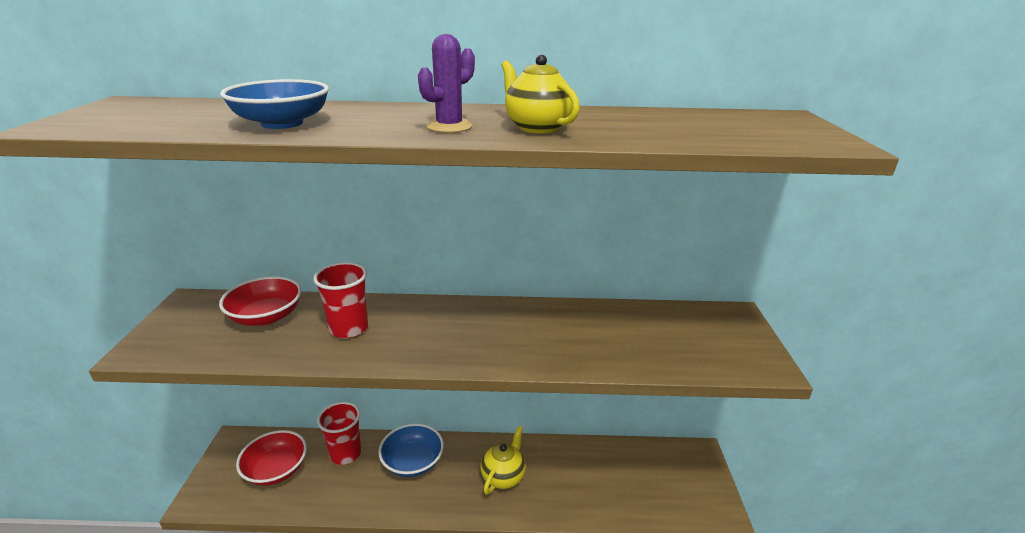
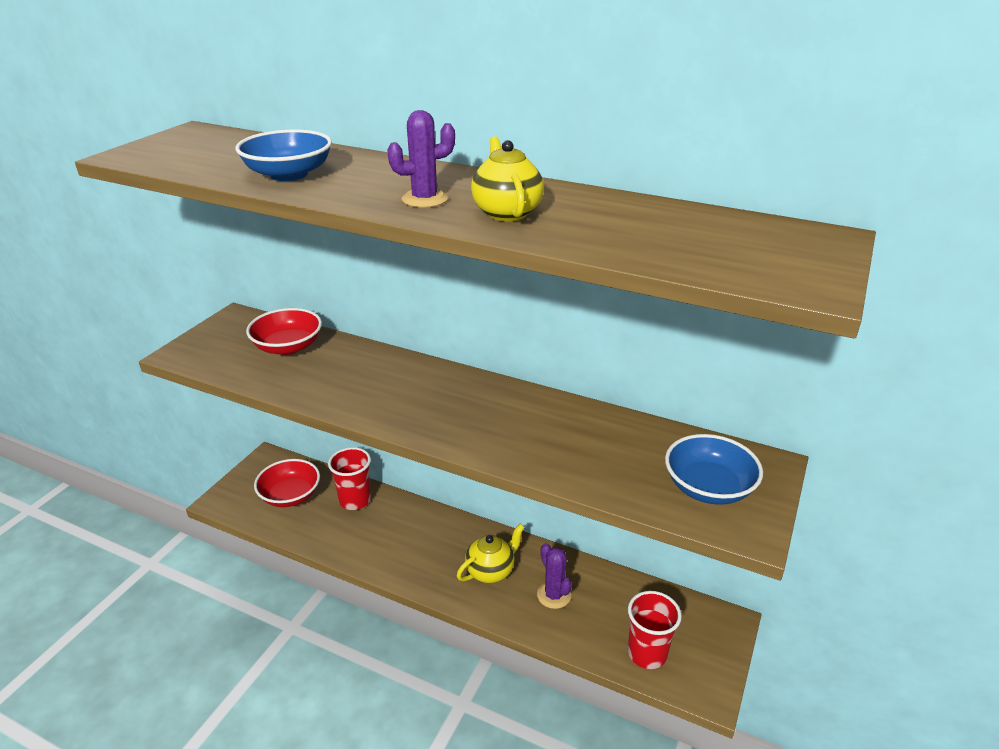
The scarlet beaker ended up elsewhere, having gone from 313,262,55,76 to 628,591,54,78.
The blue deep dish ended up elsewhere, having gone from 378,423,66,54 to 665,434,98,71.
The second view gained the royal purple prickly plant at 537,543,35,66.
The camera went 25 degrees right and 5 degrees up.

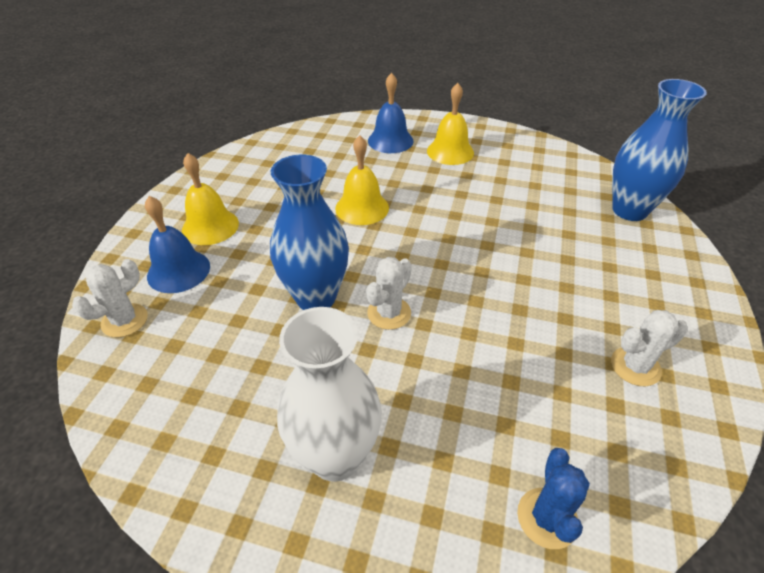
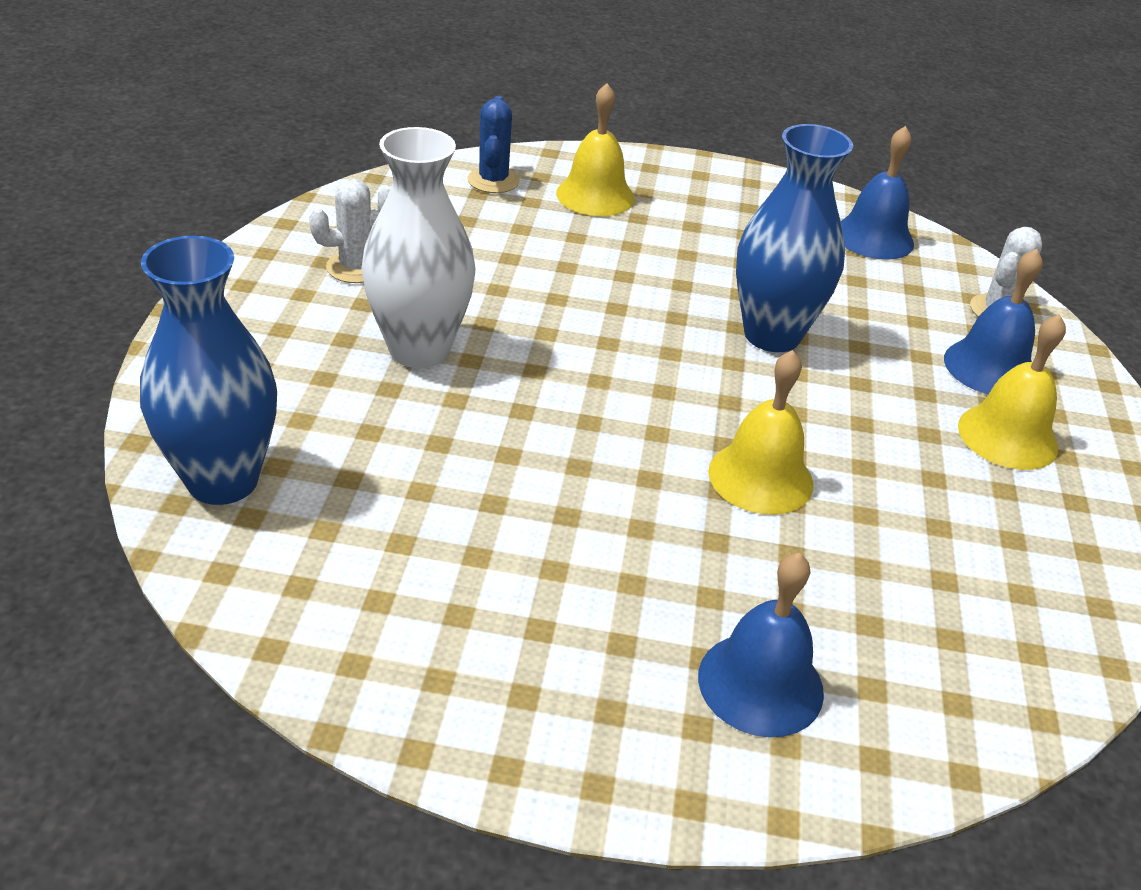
The yellow bell ended up elsewhere, having gone from 427,83,47,82 to 556,83,79,133.
The second view lost the pure white prickly plant at 366,257,46,73.
The pure white tall vase ended up elsewhere, having gone from 277,307,105,175 to 361,127,115,241.
The second view gained the blue bell at 841,126,73,134.
The camera went 170 degrees right and 5 degrees down.

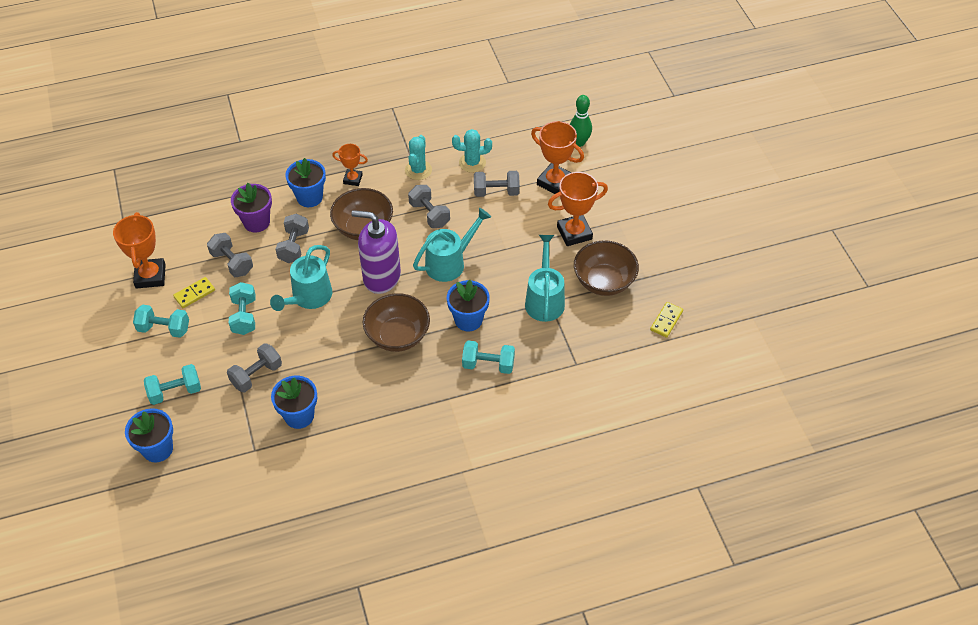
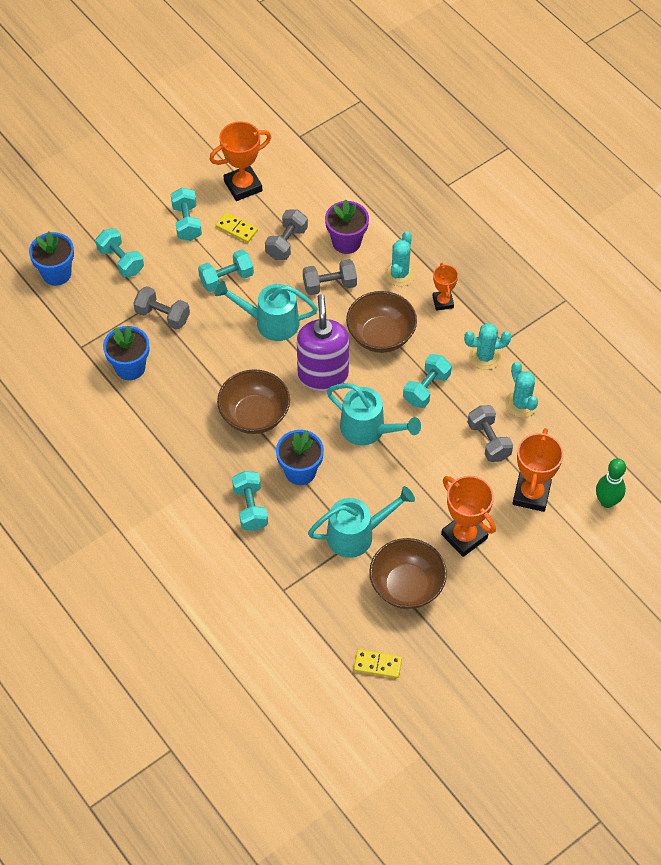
Where the blue plant pot stood at 285,158,41,49, the teal prickly plant came to stand at 384,231,32,55.
What was the grey free weight at 408,185,42,43 turned into the teal free weight at 403,354,49,54.
The camera went 70 degrees right and 5 degrees up.

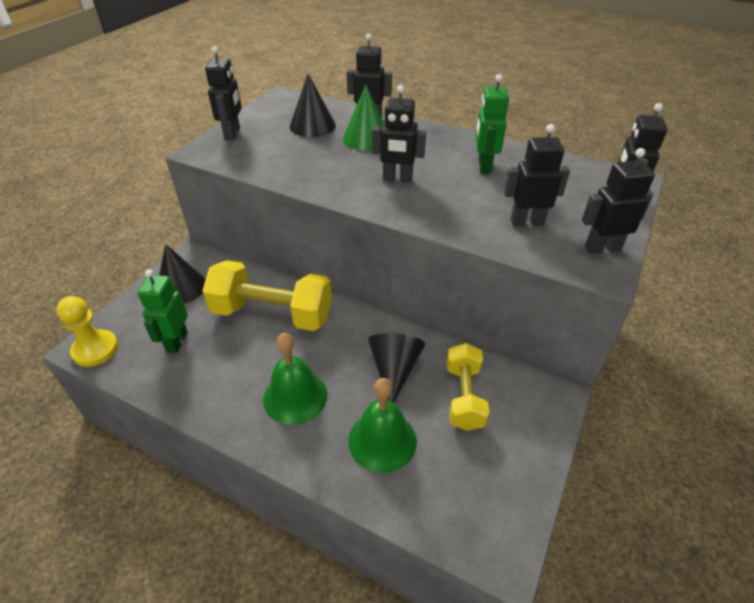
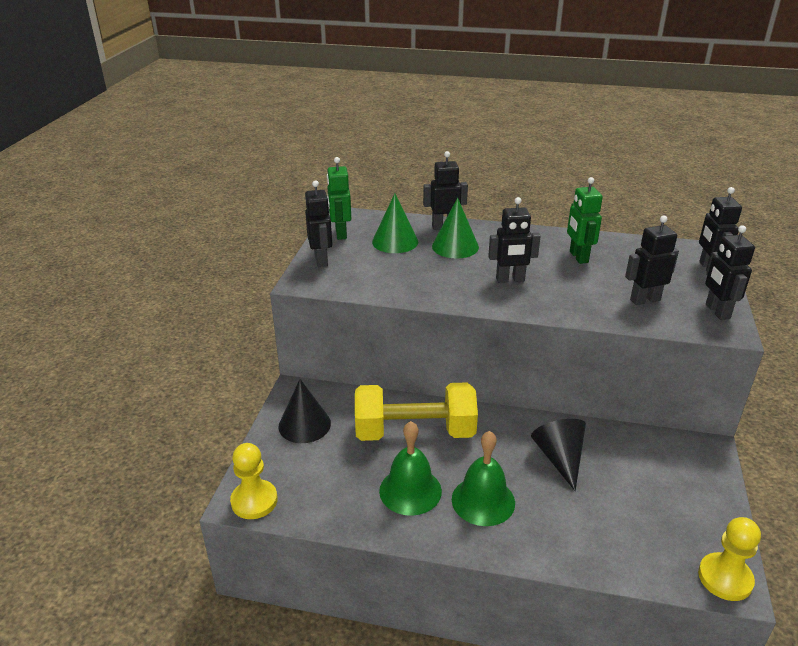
What was the black solid cone at 290,74,46,63 turned into the emerald solid cone at 372,194,46,59.
The black toy robot at 582,148,73,106 ended up facing another way, 75 degrees counterclockwise from before.
The emerald toy robot ended up elsewhere, having gone from 137,269,51,84 to 327,157,24,83.
The second view lost the yellow free weight at 447,343,43,88.
The emerald bell ended up elsewhere, having gone from 348,378,69,95 to 379,421,63,95.
The second view gained the yellow chess pawn at 698,517,63,84.
The camera went 15 degrees left and 10 degrees down.

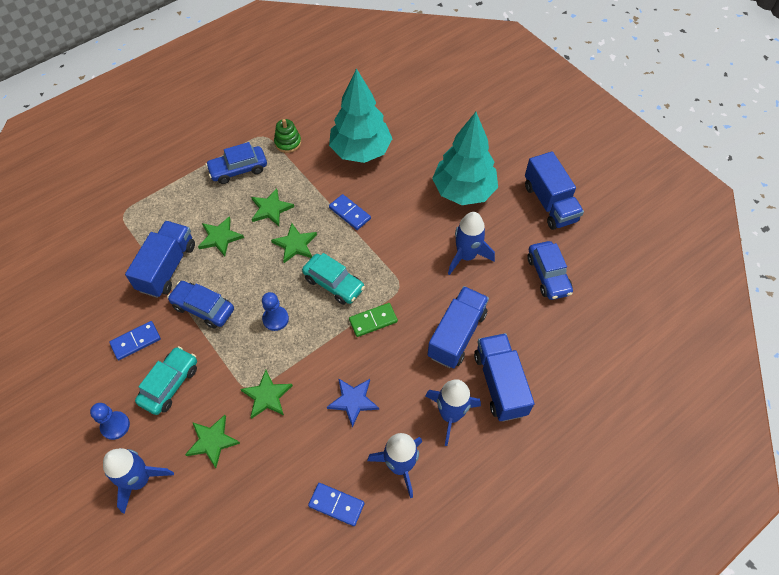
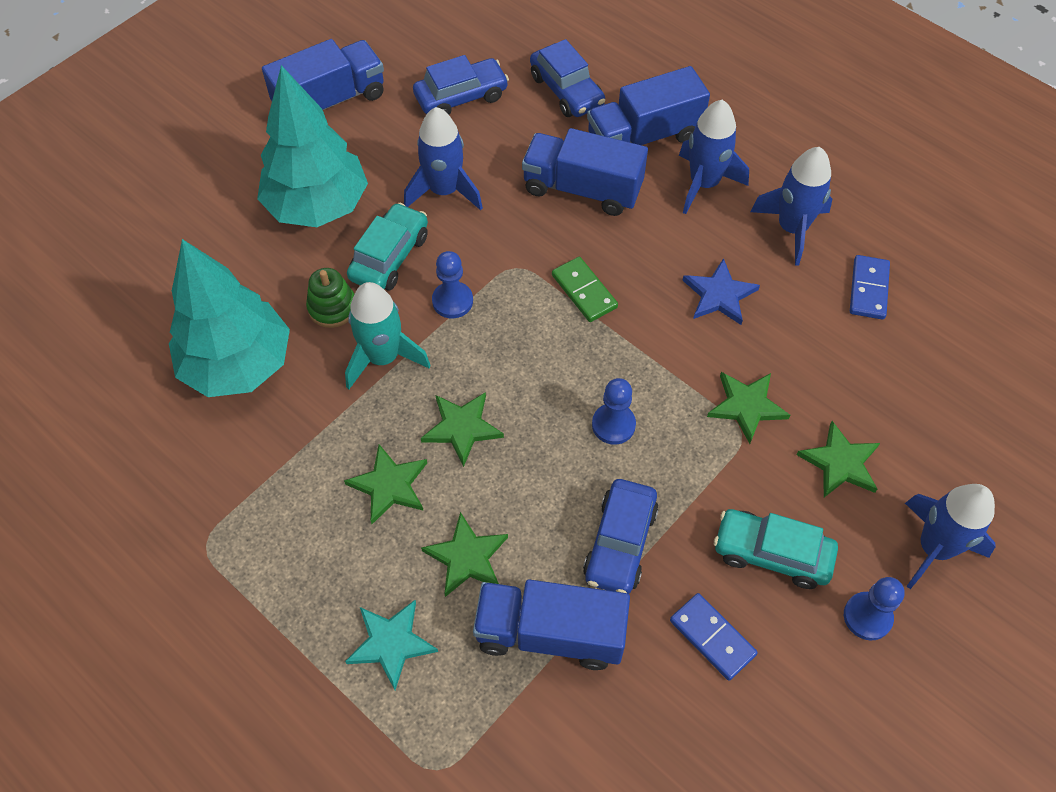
The emerald ring stacker ended up elsewhere, having gone from 274,119,27,34 to 306,268,48,60.
The blue toy car ended up elsewhere, having gone from 206,142,61,42 to 530,39,75,78.
Where the blue domino tile stood at 329,194,42,36, the teal toy rocket came to stand at 345,282,86,107.
The teal toy car ended up elsewhere, having gone from 302,253,63,52 to 347,203,81,88.
The second view gained the blue chess pawn at 432,251,41,67.
The second view gained the teal five-pointed star at 345,600,93,90.
The camera went 100 degrees left and 0 degrees up.

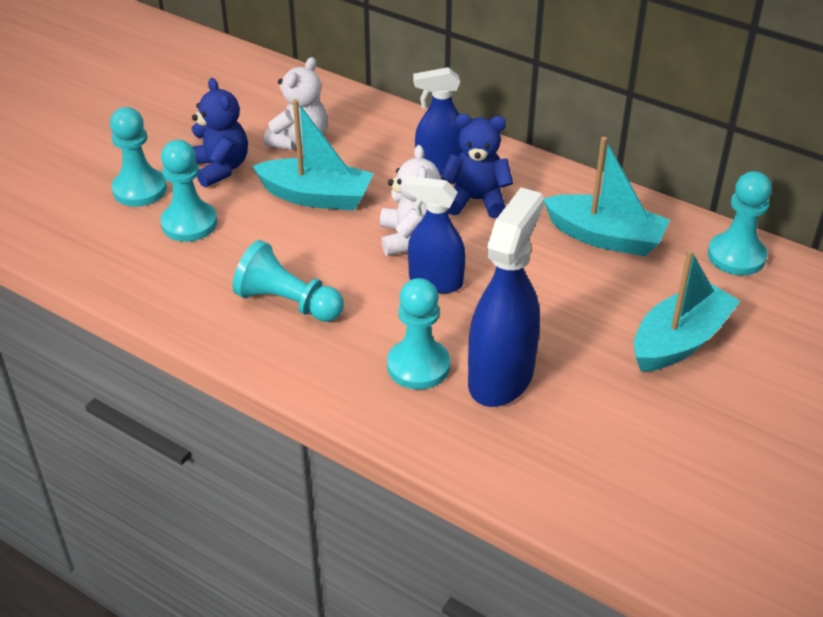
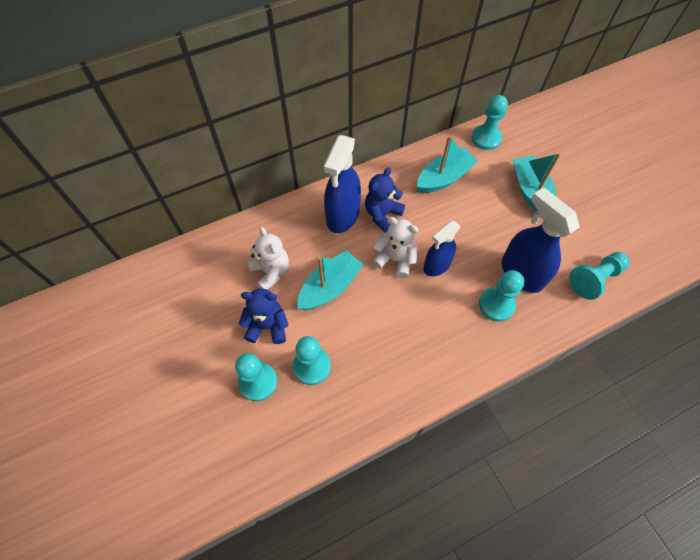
The size of the blue sprayer at 413,67,49,108 changed by a factor of 1.53.
The teal chess pawn ended up elsewhere, having gone from 232,240,112,82 to 569,252,61,48.
The camera went 60 degrees left and 20 degrees up.

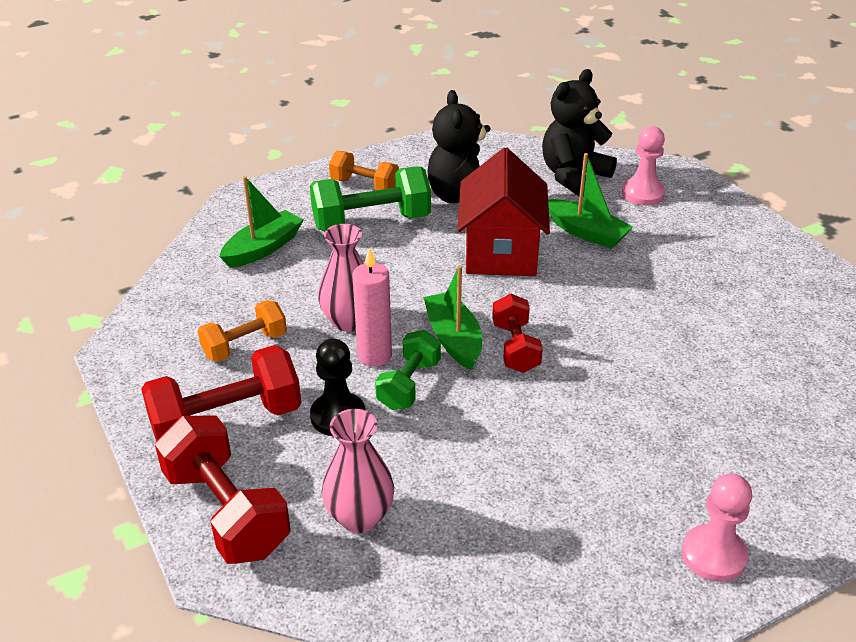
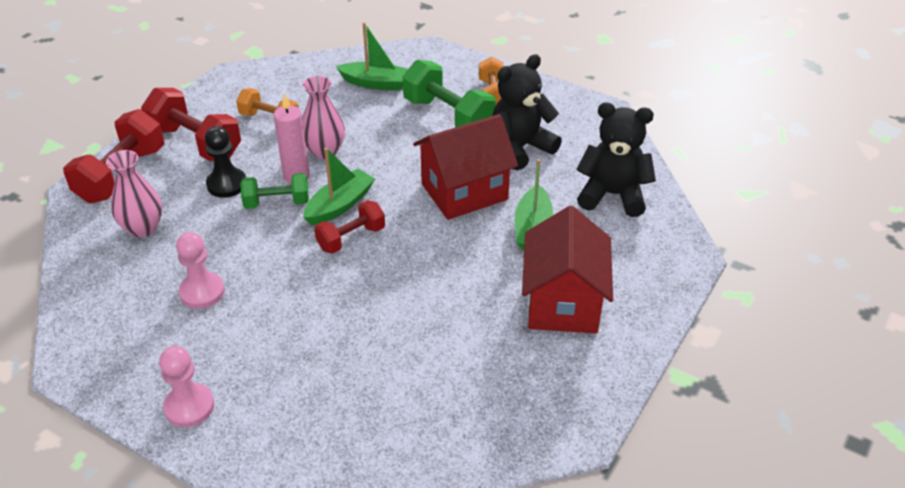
The rosy chess pawn ended up elsewhere, having gone from 622,126,43,80 to 176,232,49,77.
The second view gained the scarlet house at 522,206,91,128.
The camera went 60 degrees right and 5 degrees up.

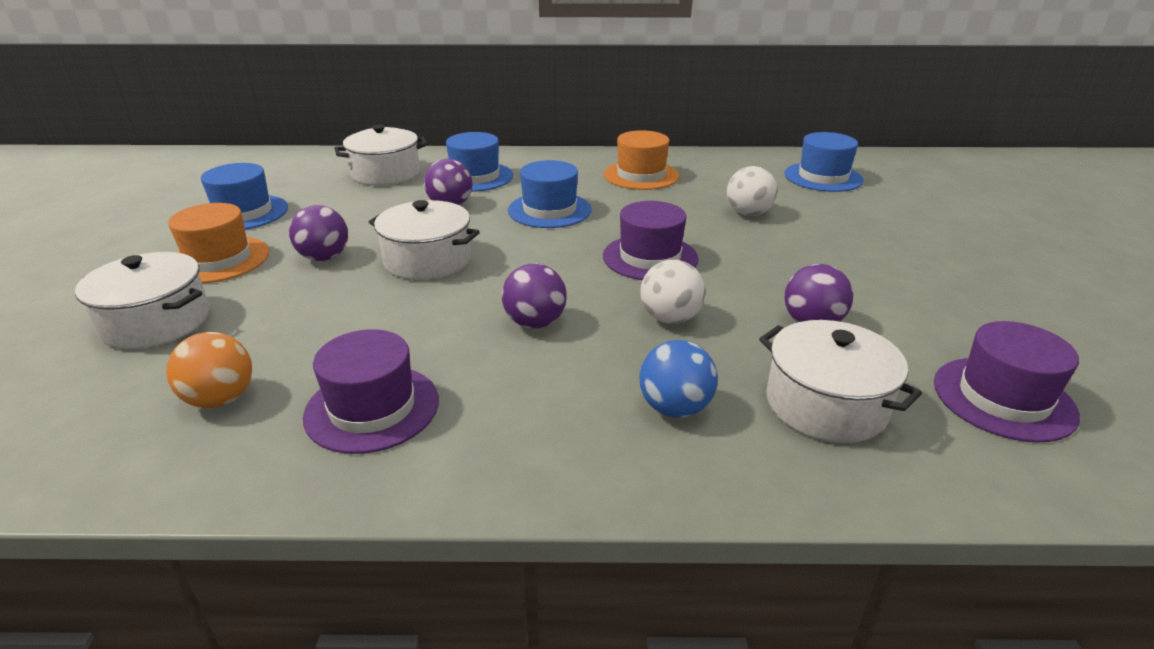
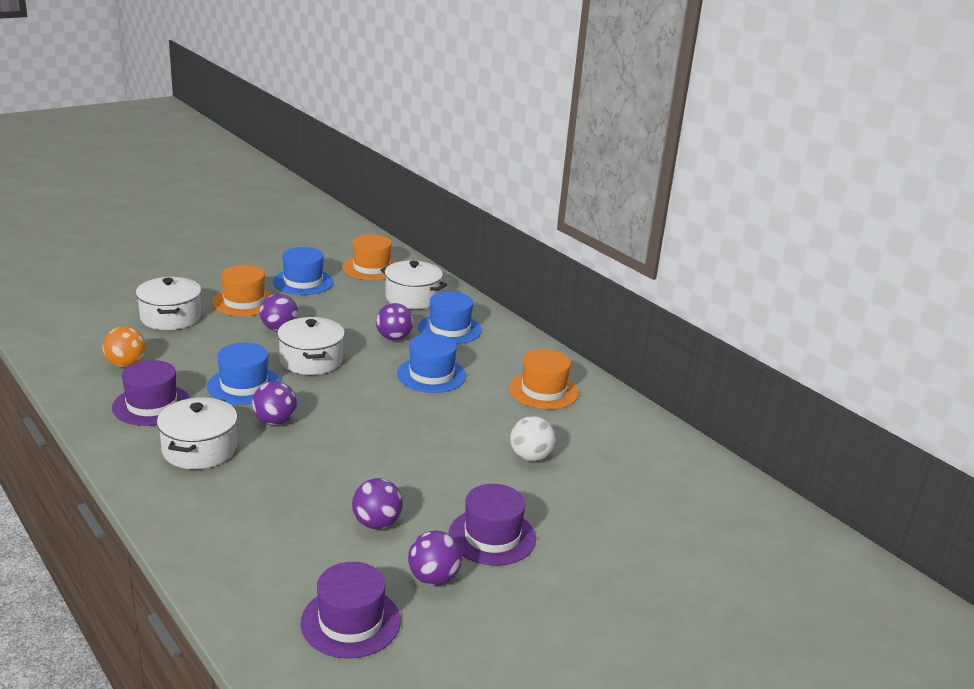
The blue hat ended up elsewhere, having gone from 785,132,79,60 to 207,343,74,62.
The royal purple hat ended up elsewhere, having gone from 603,201,96,79 to 449,484,87,82.
The second view lost the pure white ball at 640,260,65,64.
The pure white pot ended up elsewhere, having gone from 759,320,163,123 to 157,397,81,72.
The second view lost the blue ball at 640,340,78,78.
The second view gained the orange-coloured hat at 343,234,53,46.
The second view gained the royal purple ball at 408,530,54,56.
The camera went 50 degrees right and 5 degrees down.

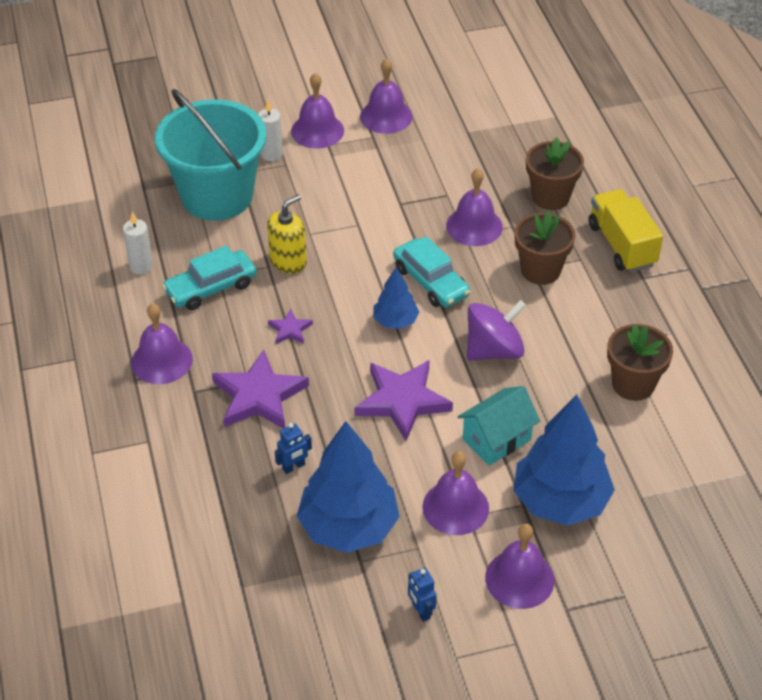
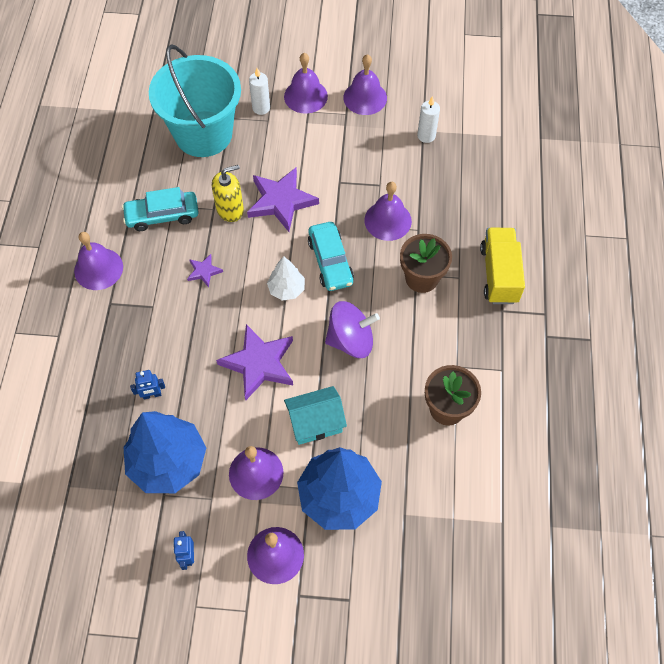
The second view lost the dark brown plant pot at 526,137,58,73.
The pure white wax candle ended up elsewhere, having gone from 123,212,30,62 to 417,96,23,47.
What was the blue tree at 373,267,46,62 turned into the pure white tree at 267,256,38,45.
The royal purple five-pointed star ended up elsewhere, having gone from 212,350,97,79 to 247,168,72,64.
The camera went 20 degrees right and 15 degrees up.

